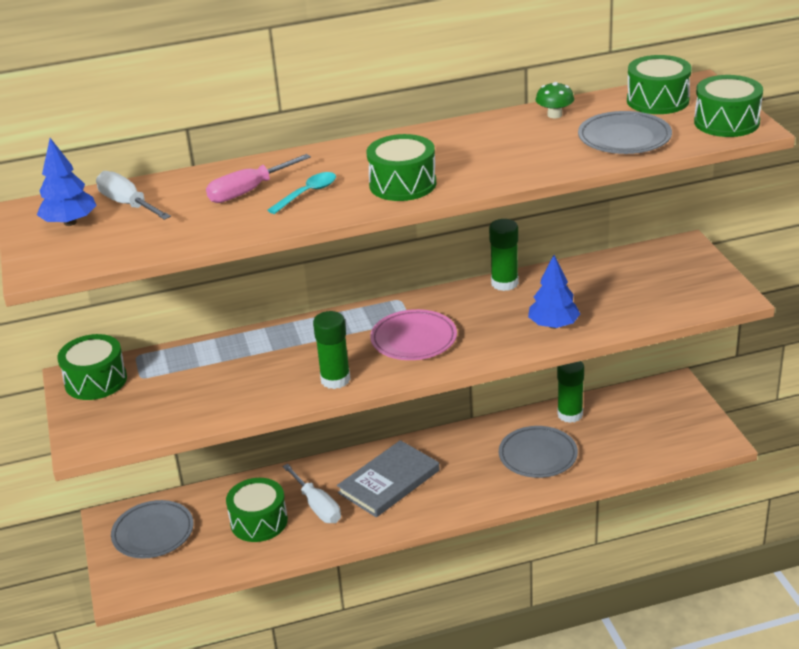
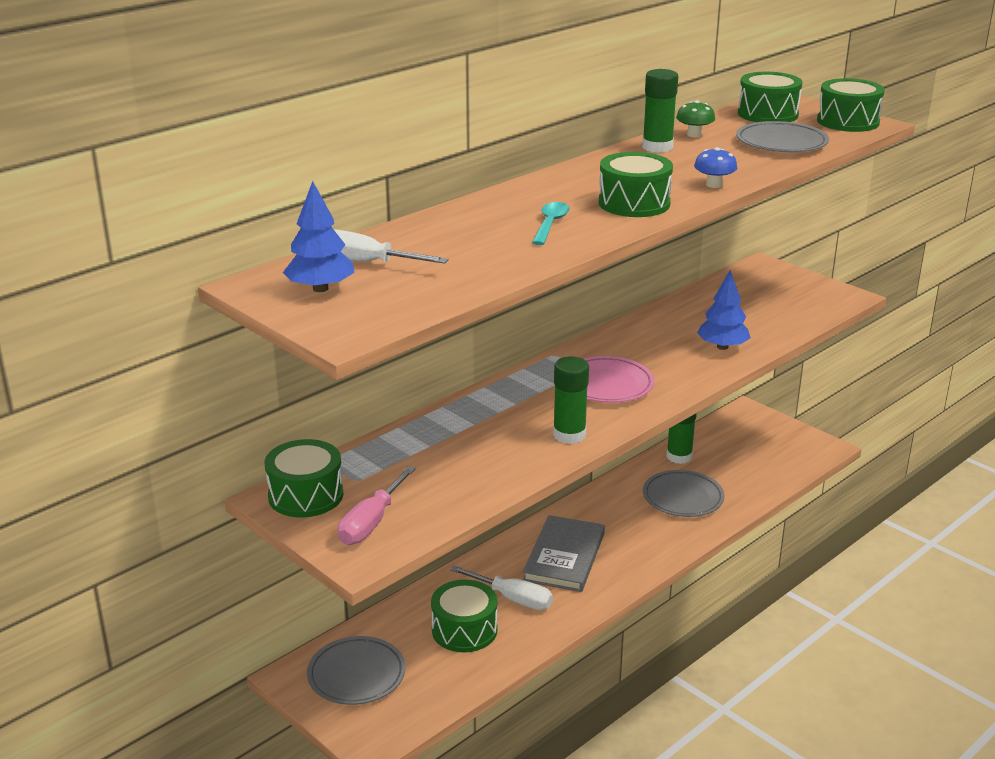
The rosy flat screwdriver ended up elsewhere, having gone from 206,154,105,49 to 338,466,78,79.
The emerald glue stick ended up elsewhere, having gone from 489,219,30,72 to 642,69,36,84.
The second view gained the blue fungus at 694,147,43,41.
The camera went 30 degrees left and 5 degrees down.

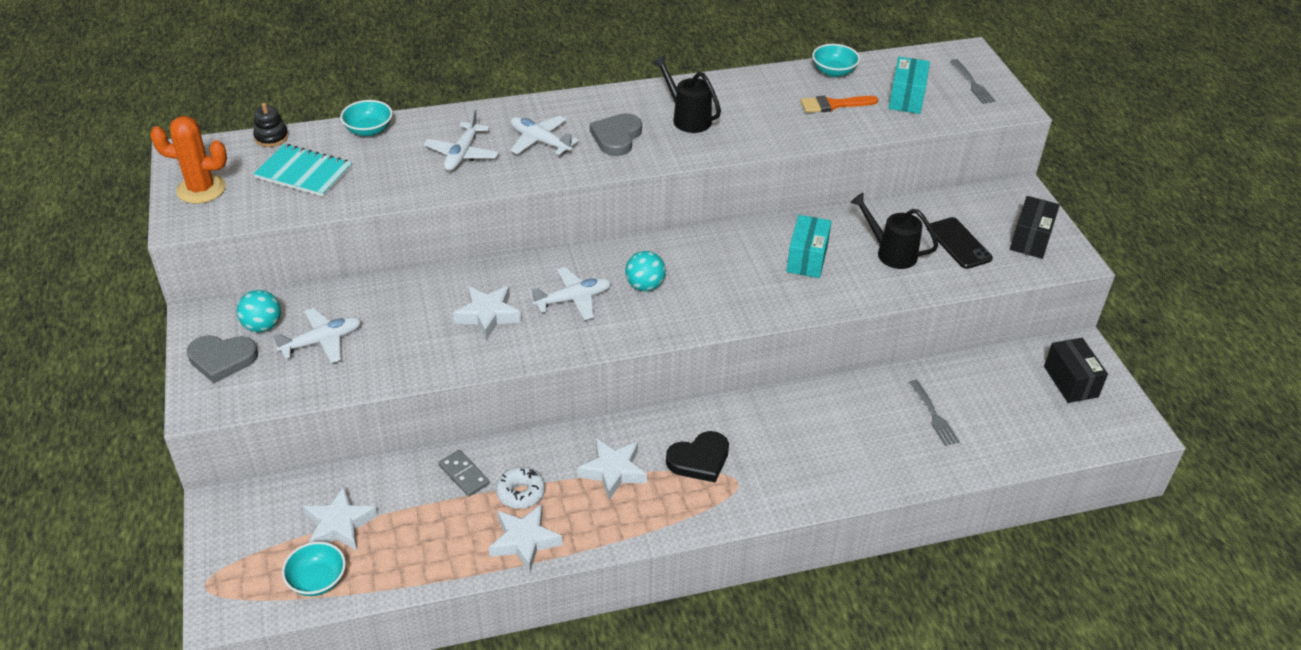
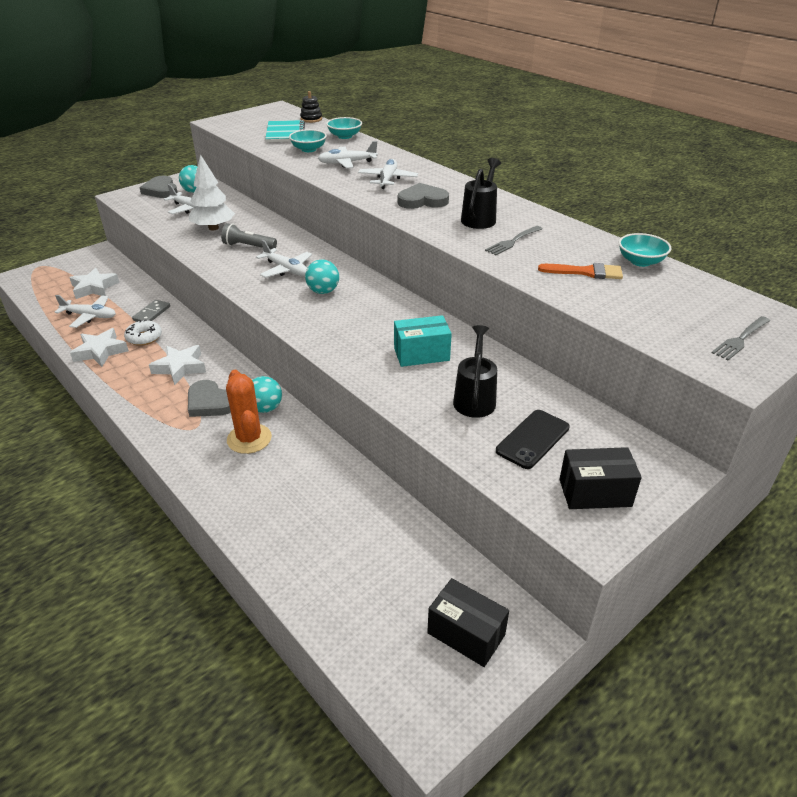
The second view lost the teal package at 889,57,41,57.
The orange-coloured paintbrush at 800,95,78,18 ended up facing another way, 135 degrees clockwise from before.
The orange-coloured prickly plant ended up elsewhere, having gone from 150,116,77,88 to 226,370,46,84.
Where the pure white five-pointed star stood at 453,286,68,54, the grey torch came to stand at 221,223,56,26.
The black package at 1044,338,64,65 ended up facing another way, 75 degrees clockwise from before.
The grey dinner fork ended up elsewhere, having gone from 909,380,51,66 to 485,226,57,29.
What was the black heart at 666,431,63,51 turned into the grey heart at 188,380,43,37.
The teal deep dish ended up elsewhere, having gone from 282,542,64,54 to 289,129,38,23.
The second view gained the pure white tree at 189,154,46,77.
The second view gained the pure white toy plane at 55,295,61,33.
The second view gained the teal ball at 252,376,30,37.
The camera went 65 degrees right and 5 degrees down.

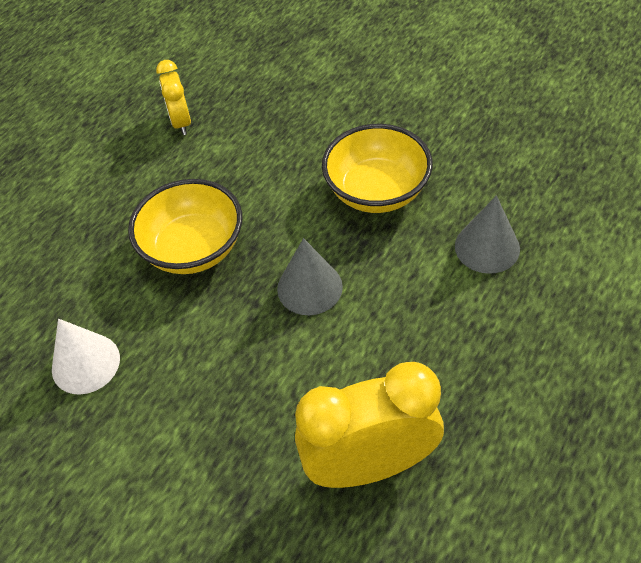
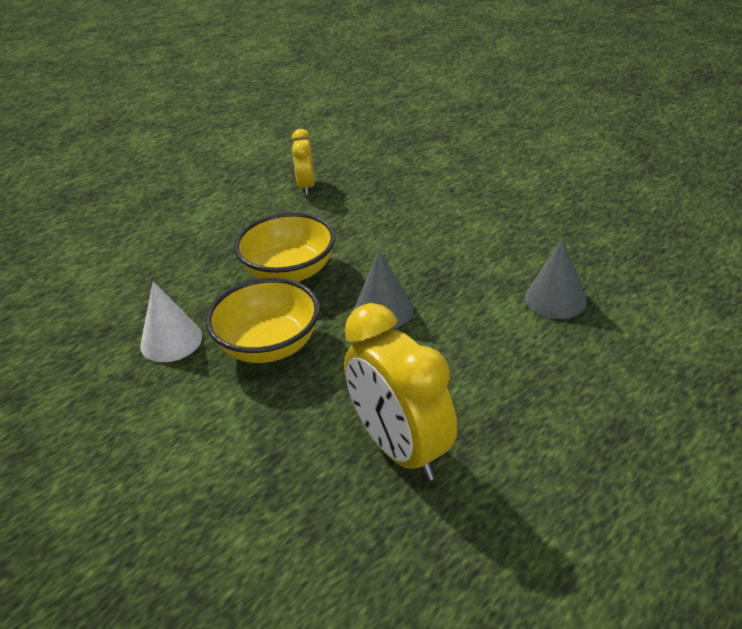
The yellow deep dish ended up elsewhere, having gone from 322,124,111,89 to 205,278,115,85.
The yellow alarm clock at 295,362,149,126 ended up facing another way, 120 degrees counterclockwise from before.
The camera went 10 degrees right and 15 degrees down.

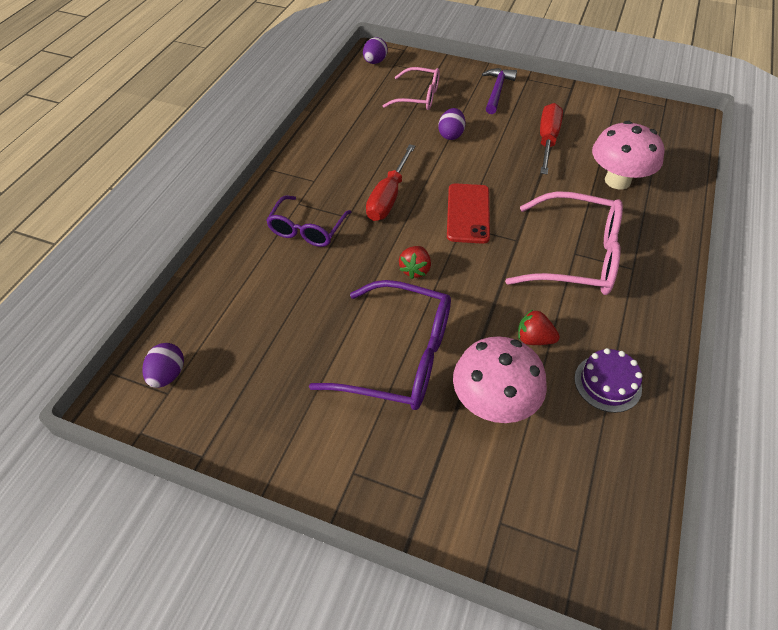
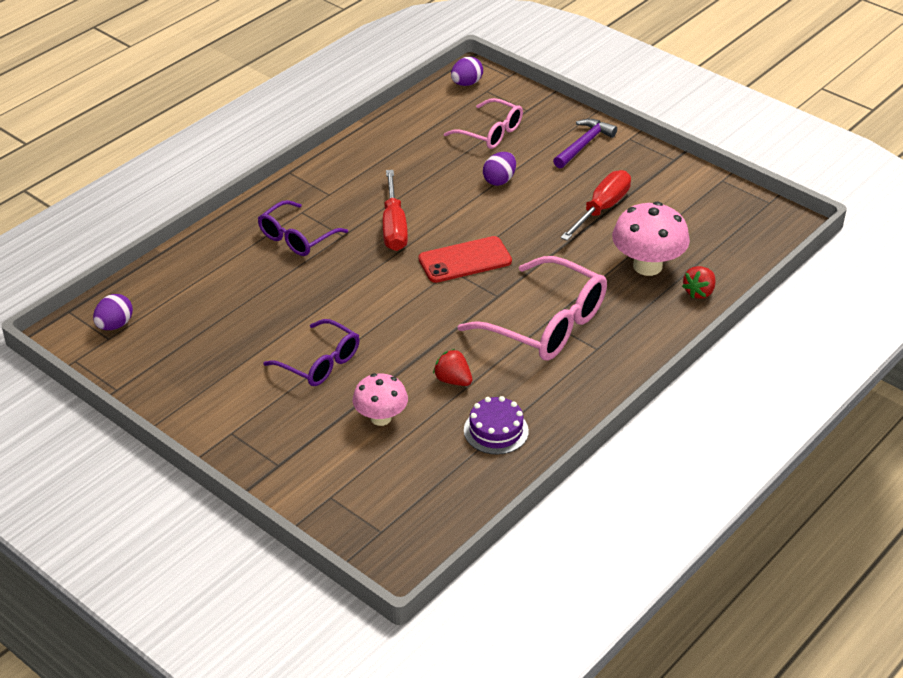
The scarlet flat screwdriver at 366,144,49,77 ended up facing another way, 45 degrees counterclockwise from before.
The scarlet smartphone at 447,183,43,61 ended up facing another way, 45 degrees clockwise from before.
The scarlet berry ended up elsewhere, having gone from 399,246,32,33 to 682,266,34,33.
The size of the royal purple glasses at 309,280,142,130 changed by a factor of 0.61.
The size of the rosy fungus at 453,336,94,87 changed by a factor of 0.65.
The camera went 20 degrees right and 10 degrees down.

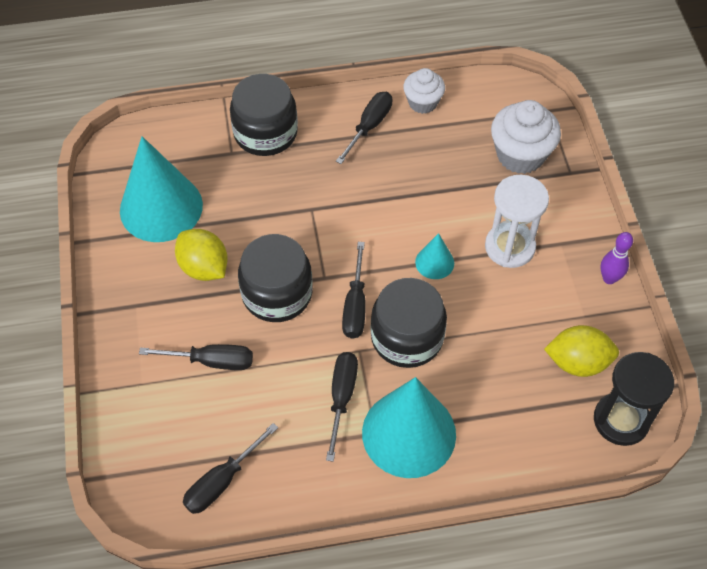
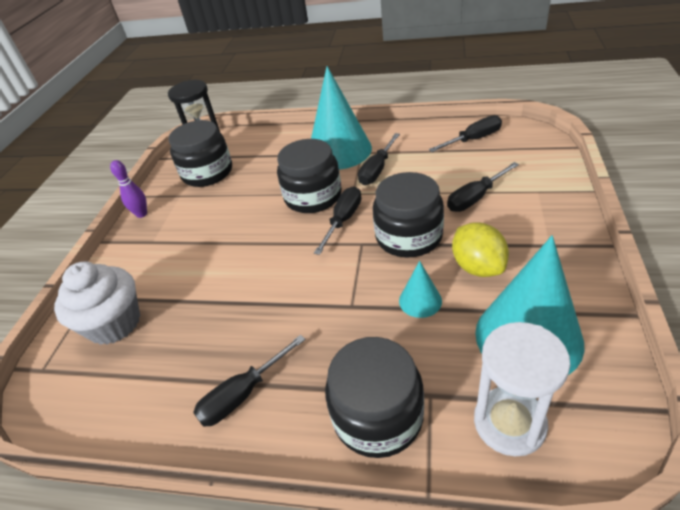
The second view lost the pure white muffin at 403,68,42,46.
The pure white hourglass ended up elsewhere, having gone from 485,175,64,93 to 474,322,97,134.
The teal solid cone ended up elsewhere, having gone from 415,233,39,46 to 399,261,43,57.
Where the yellow lemon stood at 544,325,75,52, the black preserve jar came to stand at 168,120,64,67.
The black flat screwdriver at 139,344,114,26 ended up facing another way, 60 degrees counterclockwise from before.
The camera went 155 degrees left and 15 degrees down.

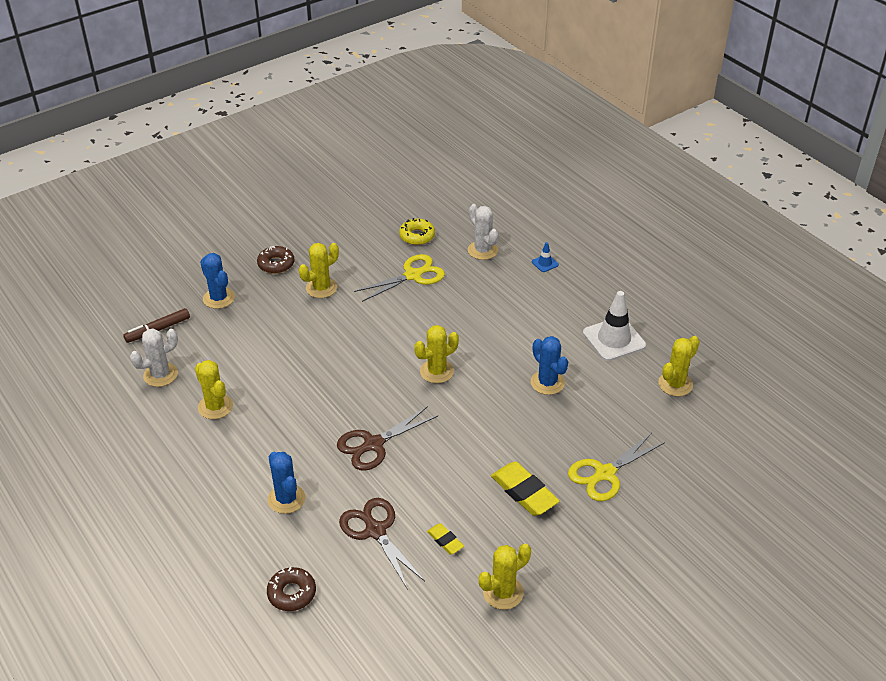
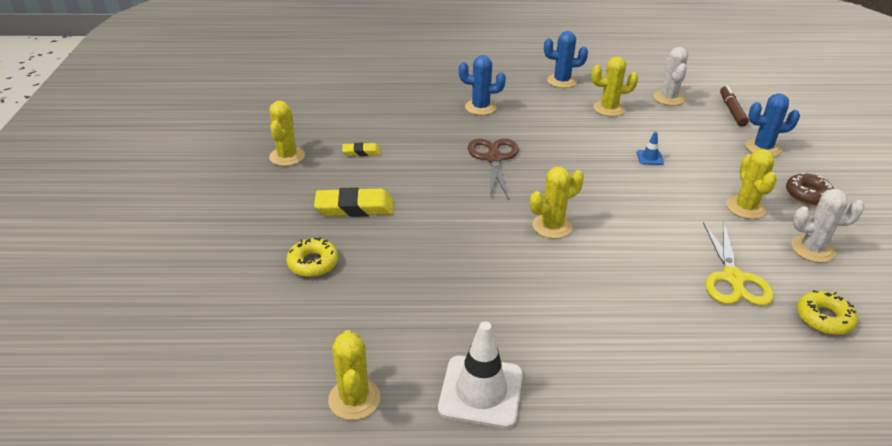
The pure white prickly plant ended up elsewhere, having gone from 468,204,31,56 to 791,189,74,74.
The blue safety cone ended up elsewhere, having gone from 532,242,27,30 to 637,132,27,33.
The yellow prickly plant at 414,325,45,58 ended up facing another way, 60 degrees clockwise from before.
The blue prickly plant ended up elsewhere, having gone from 531,336,37,59 to 544,31,44,57.
Where the yellow shears stood at 568,433,97,68, the yellow glazed donut came to stand at 286,237,53,40.
The second view lost the dark brown shears at 339,498,86,92.
The second view lost the dark brown glazed donut at 267,567,49,44.
The camera went 125 degrees right and 5 degrees down.

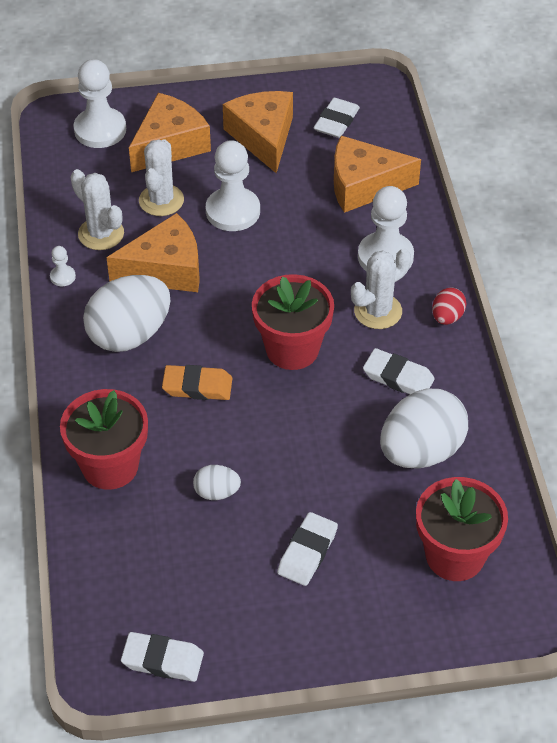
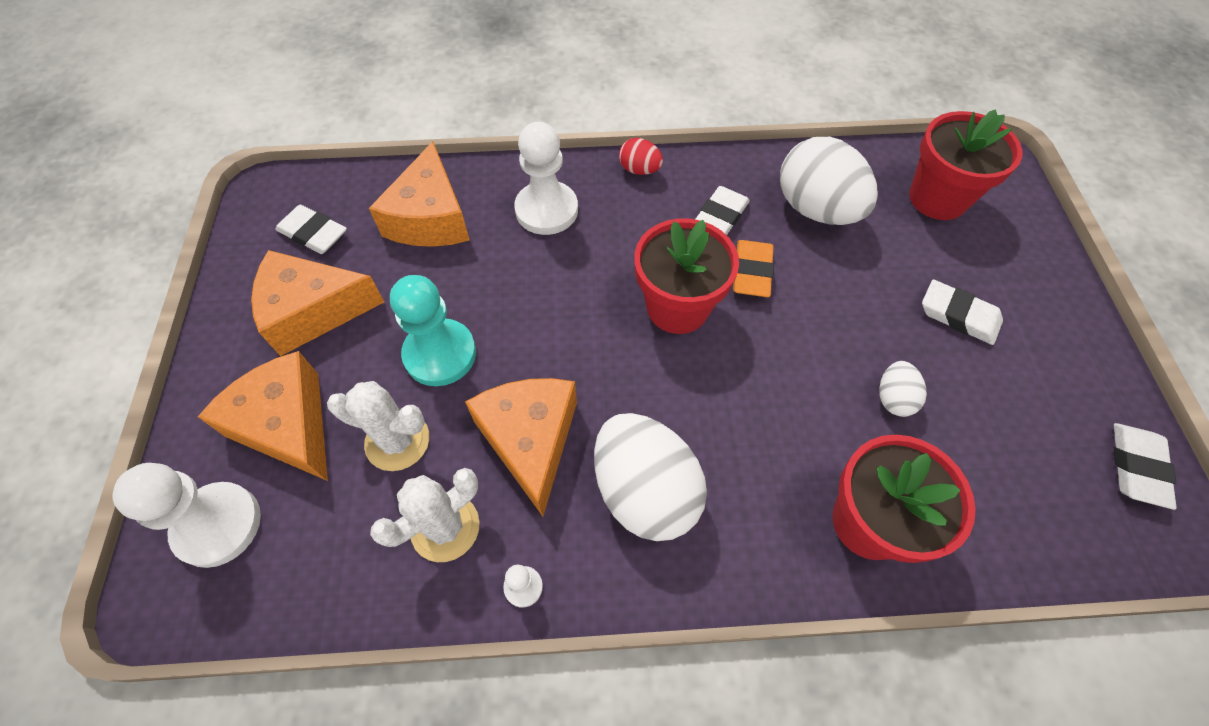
What was the pure white chess pawn at 206,140,54,91 turned into the teal chess pawn at 390,275,86,111.
The second view lost the pure white prickly plant at 351,248,60,81.
The orange-coloured pencil eraser ended up elsewhere, having gone from 162,365,71,35 to 733,240,41,57.
The camera went 85 degrees left and 10 degrees up.

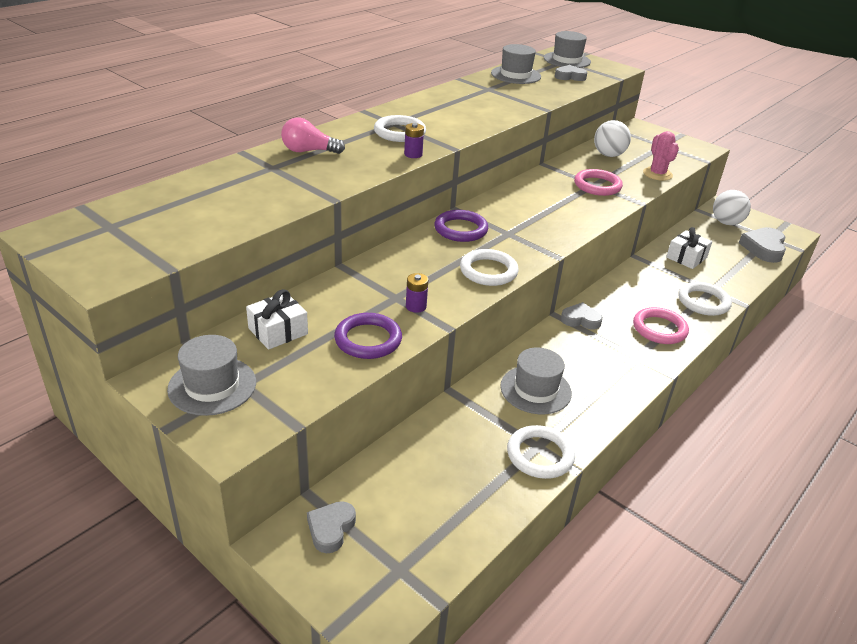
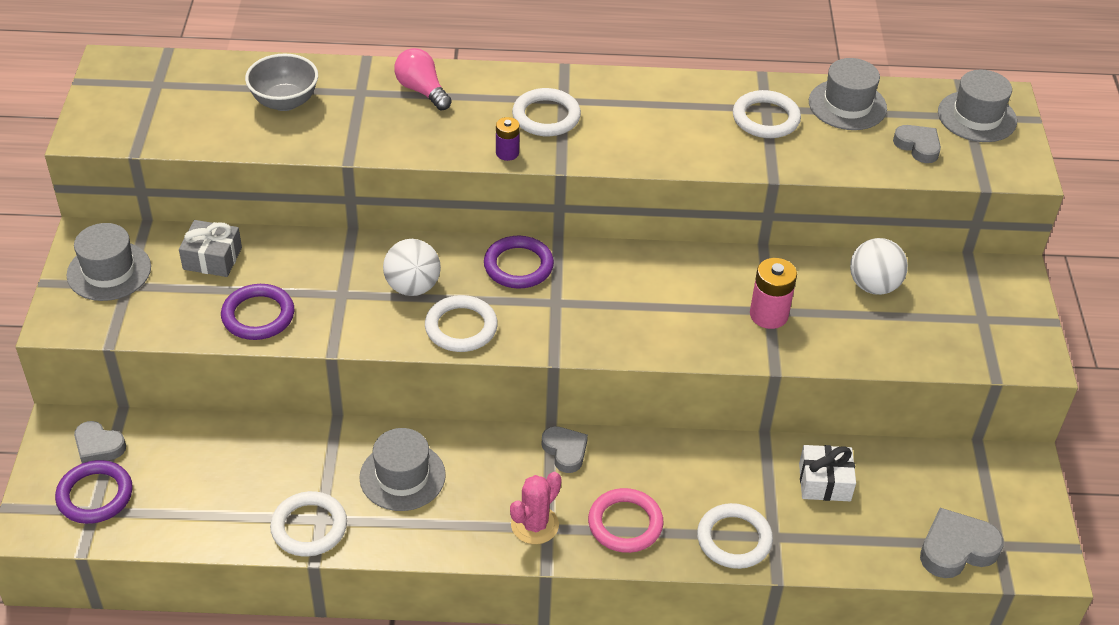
The rosy prickly plant ended up elsewhere, having gone from 643,131,36,50 to 510,472,52,72.
Where the rosy torus stood at 574,169,49,27, the rosy AA battery came to stand at 750,258,47,71.
The pure white ball ended up elsewhere, having gone from 713,190,38,35 to 383,239,58,57.
The second view lost the royal purple AA battery at 406,273,22,40.
What was the pure white present at 246,289,62,61 turned into the grey present at 179,220,63,57.
The grey heart at 307,501,49,52 ended up facing another way, 135 degrees counterclockwise from before.
The second view gained the grey deep dish at 245,54,73,57.
The second view gained the pure white torus at 733,90,68,48.
The second view gained the royal purple torus at 55,460,78,64.
The camera went 50 degrees right and 10 degrees up.

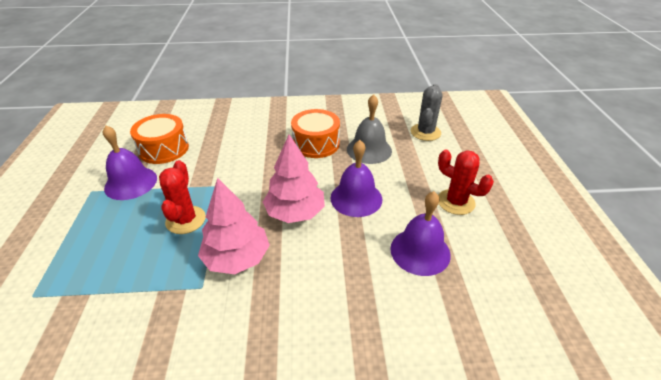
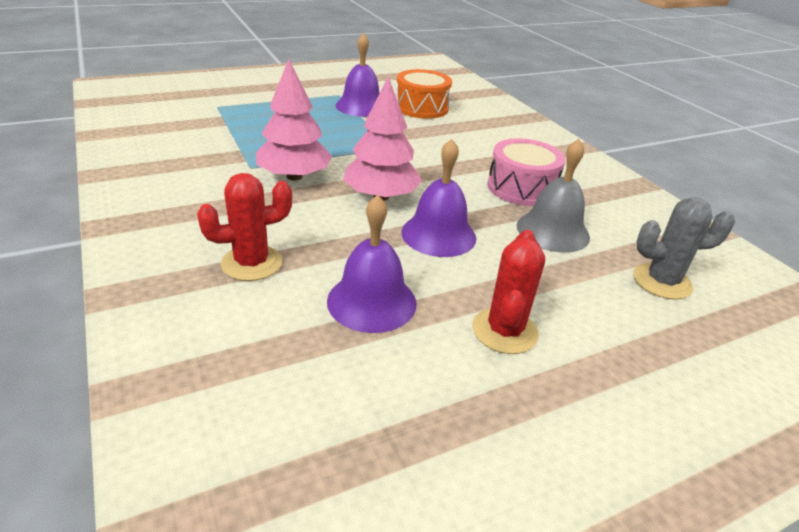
What was the orange-coloured toy drum at 291,109,49,49 turned into the rosy toy drum at 487,138,79,68.
The scarlet prickly plant ended up elsewhere, having gone from 159,160,47,74 to 197,173,95,108.
The camera went 65 degrees right and 5 degrees down.

